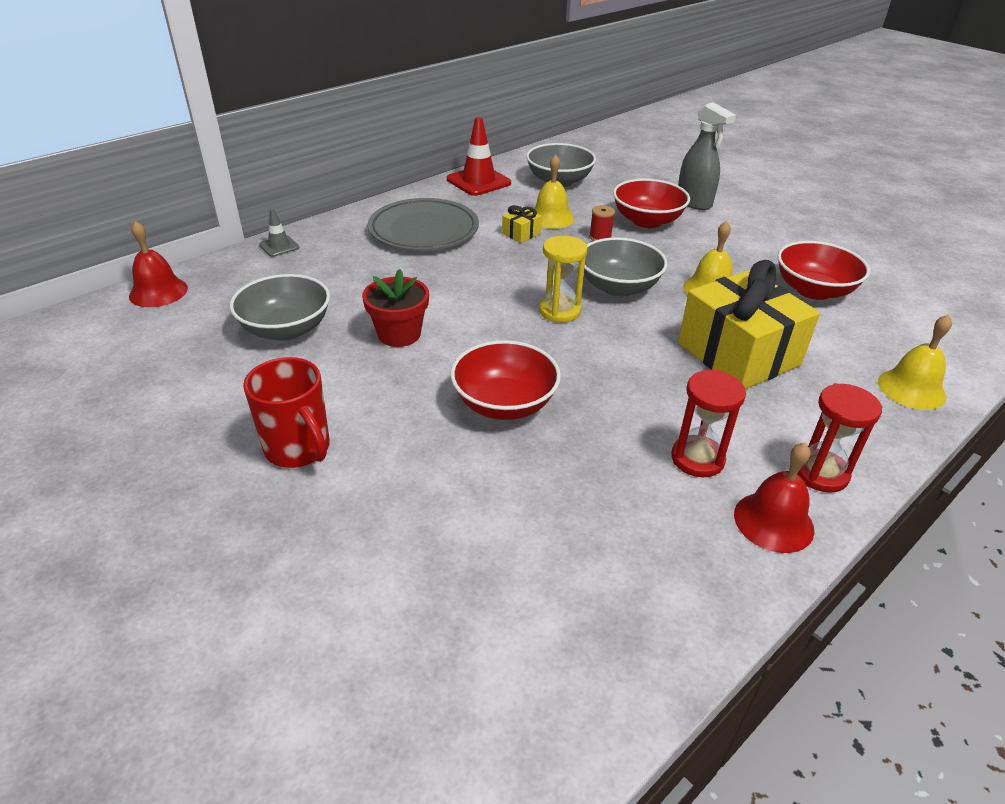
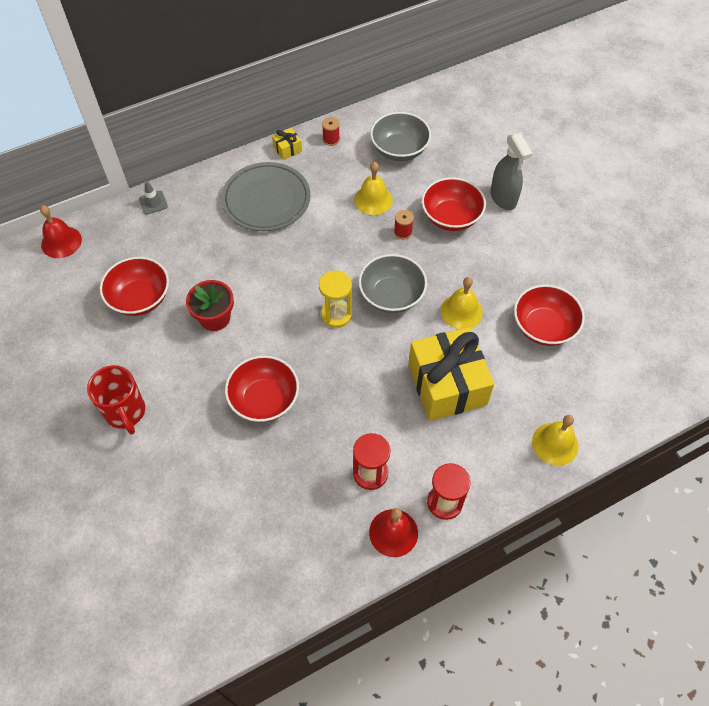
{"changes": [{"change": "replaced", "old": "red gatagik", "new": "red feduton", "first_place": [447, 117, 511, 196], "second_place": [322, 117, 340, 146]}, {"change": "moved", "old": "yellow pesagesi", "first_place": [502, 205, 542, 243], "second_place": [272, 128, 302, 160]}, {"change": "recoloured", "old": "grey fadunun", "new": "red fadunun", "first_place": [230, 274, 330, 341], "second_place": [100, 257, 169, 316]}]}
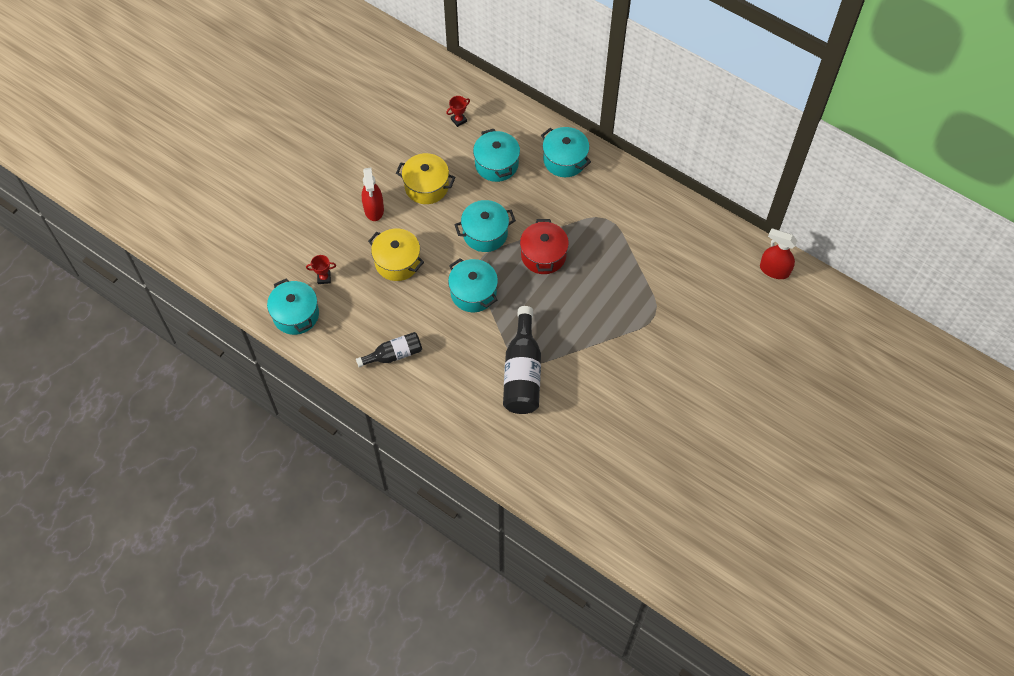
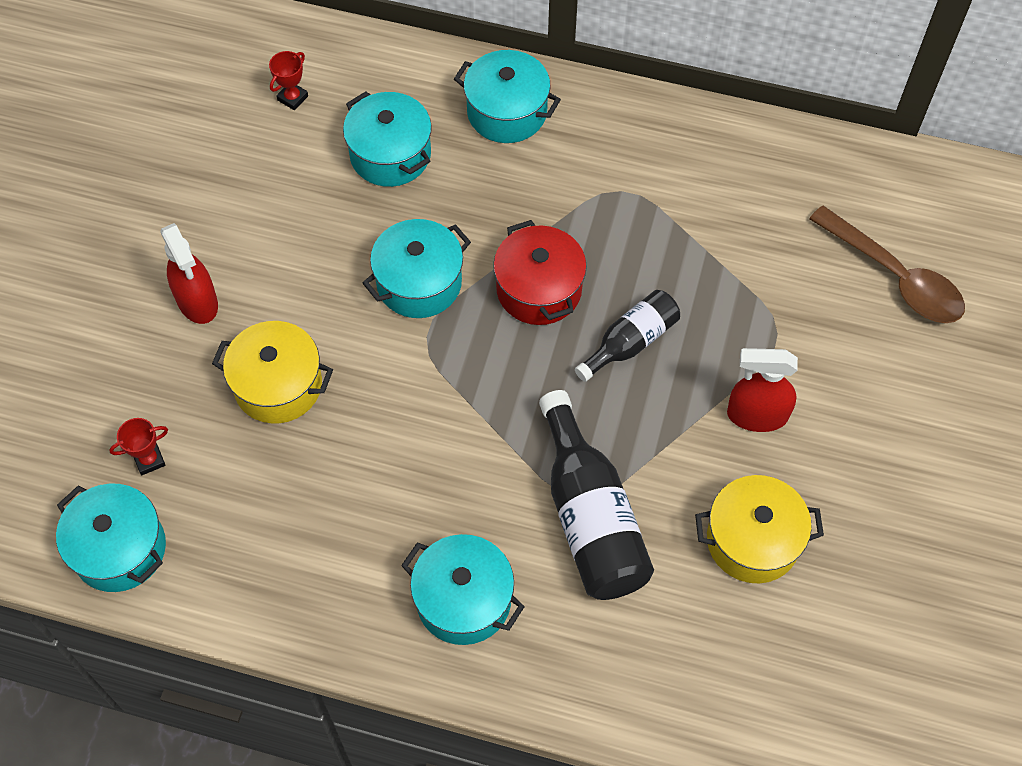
{"changes": [{"change": "moved", "old": "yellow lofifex", "first_place": [396, 153, 455, 204], "second_place": [695, 475, 824, 583]}, {"change": "moved", "old": "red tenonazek", "first_place": [760, 228, 797, 279], "second_place": [727, 348, 798, 432]}, {"change": "moved", "old": "turquoise lofifex", "first_place": [448, 258, 498, 312], "second_place": [401, 534, 525, 645]}, {"change": "moved", "old": "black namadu", "first_place": [356, 332, 422, 367], "second_place": [575, 290, 680, 382]}, {"change": "added", "new": "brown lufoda", "second_place": [809, 205, 965, 323]}]}
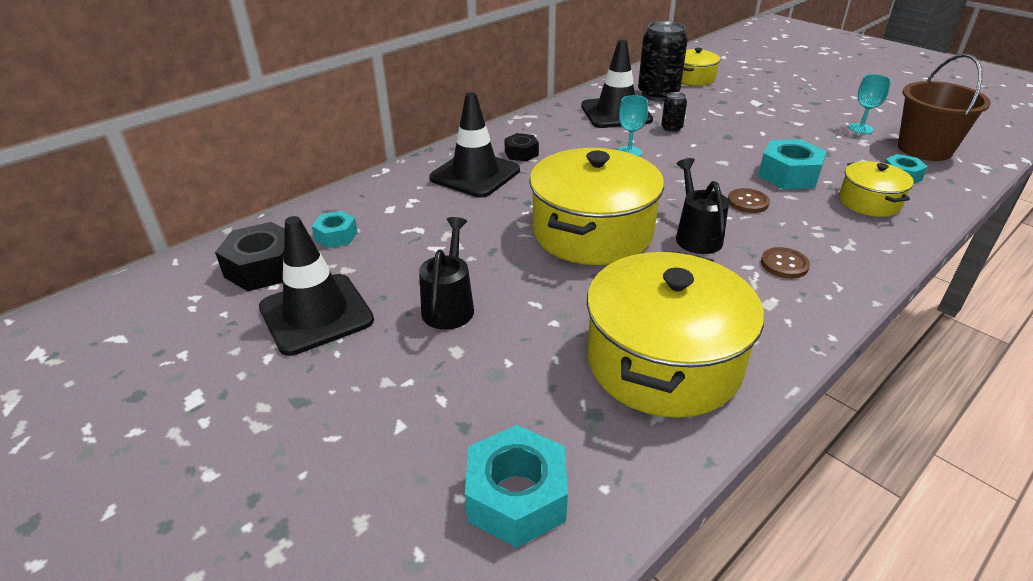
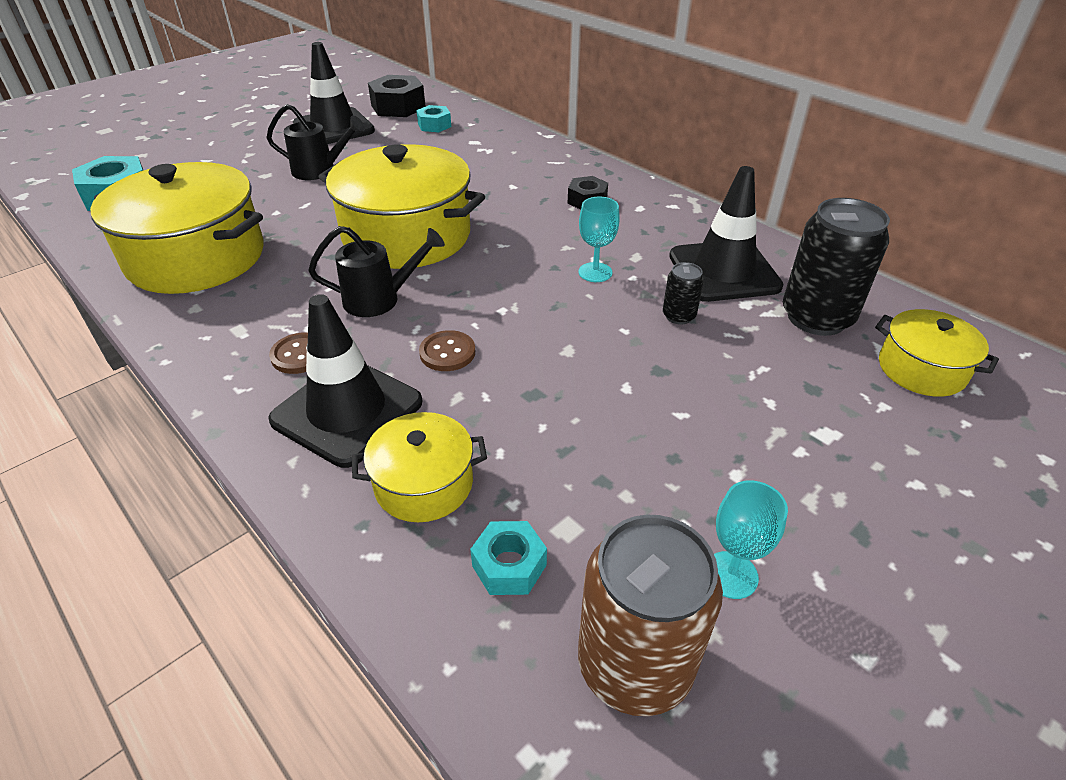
{"changes": [{"change": "replaced", "old": "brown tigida", "new": "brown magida", "first_place": [898, 54, 991, 161], "second_place": [578, 515, 723, 716]}, {"change": "moved", "old": "black gatagik", "first_place": [429, 92, 520, 198], "second_place": [268, 294, 422, 468]}, {"change": "removed", "old": "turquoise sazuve", "first_place": [758, 139, 827, 189]}]}
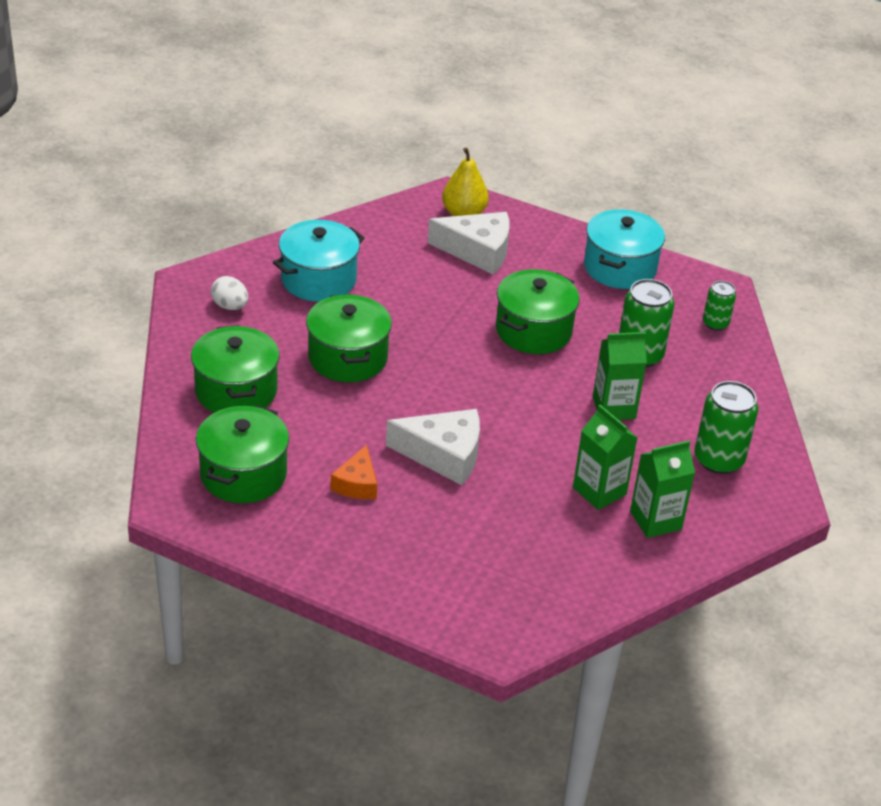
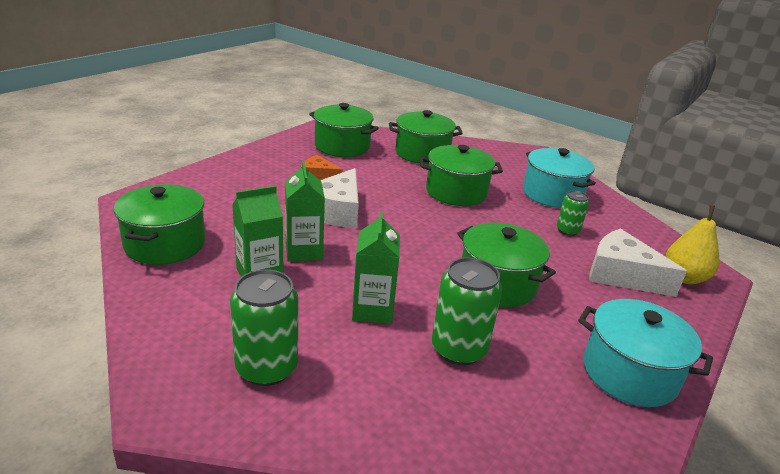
{"changes": [{"change": "turned", "old": "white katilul", "first_place": [428, 212, 510, 275], "second_place": [589, 228, 687, 297], "degrees": 105}, {"change": "removed", "old": "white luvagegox", "first_place": [211, 276, 248, 310]}, {"change": "moved", "old": "green magida", "first_place": [703, 281, 736, 331], "second_place": [557, 190, 589, 236]}, {"change": "moved", "old": "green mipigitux", "first_place": [630, 441, 695, 538], "second_place": [285, 161, 325, 262]}, {"change": "added", "new": "green lofifex", "second_place": [114, 184, 205, 265]}]}
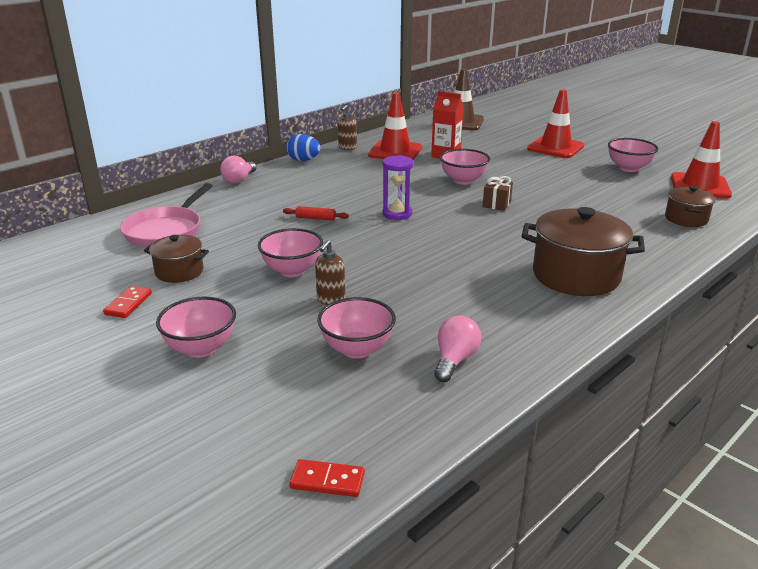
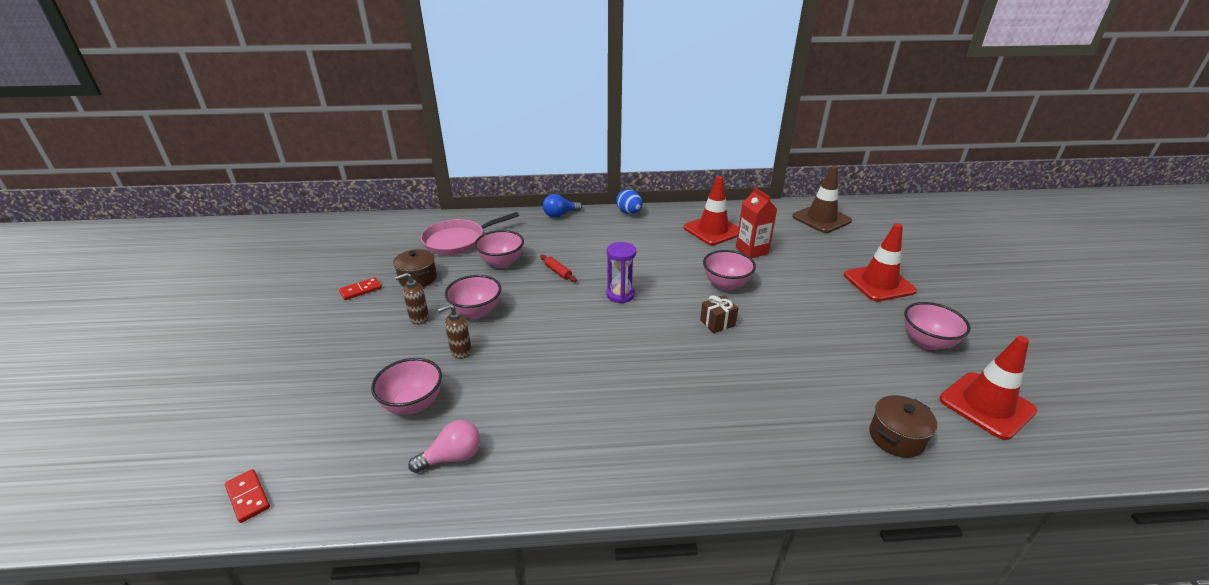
{"changes": [{"change": "moved", "old": "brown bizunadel", "first_place": [338, 105, 357, 150], "second_place": [395, 273, 429, 325]}, {"change": "recoloured", "old": "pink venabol", "new": "blue venabol", "first_place": [220, 156, 257, 184], "second_place": [543, 194, 582, 218]}, {"change": "removed", "old": "brown lofifex", "first_place": [522, 207, 645, 296]}, {"change": "moved", "old": "pink fadunun", "first_place": [156, 297, 236, 358], "second_place": [474, 230, 524, 268]}]}
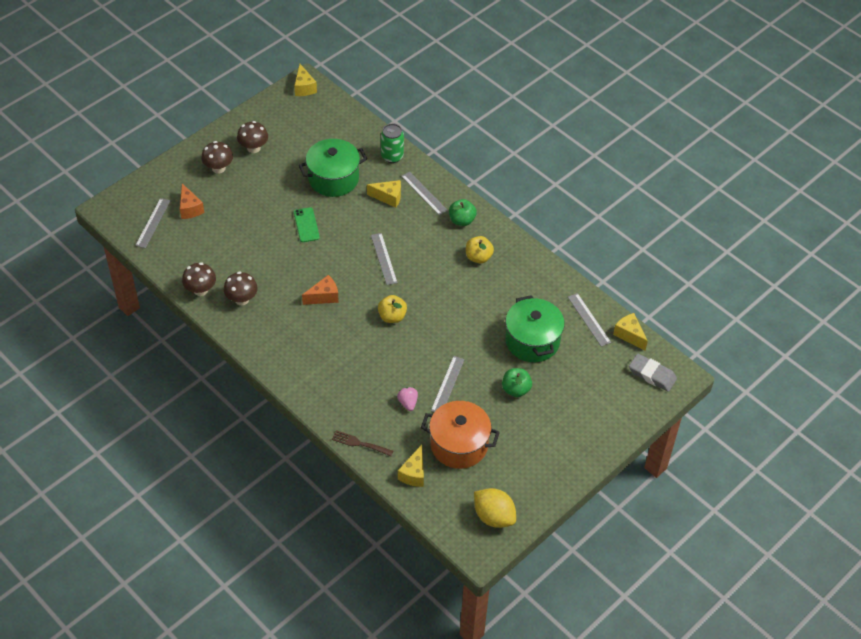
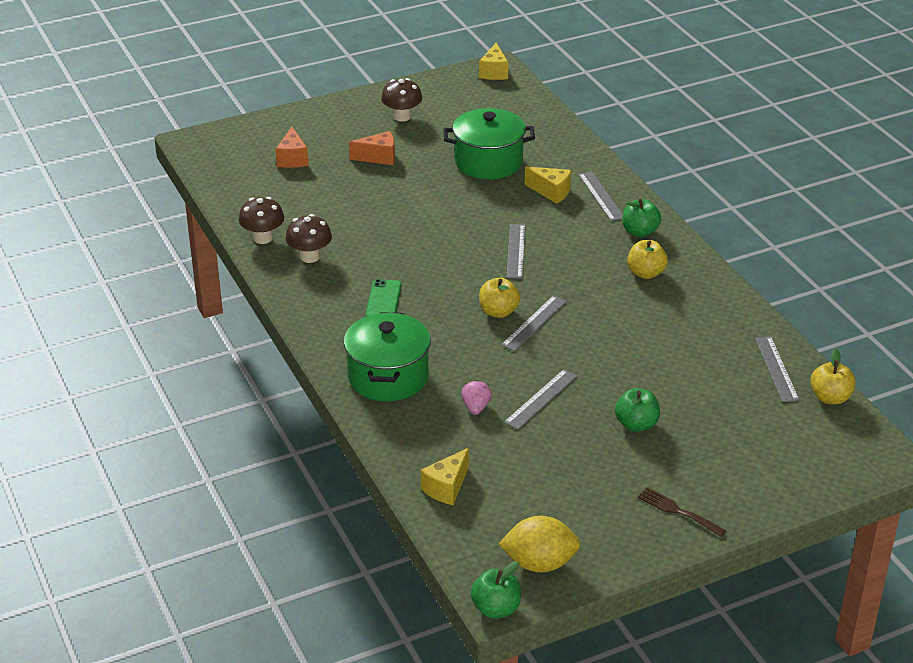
{"changes": [{"change": "removed", "old": "green magida", "first_place": [381, 124, 404, 163]}, {"change": "removed", "old": "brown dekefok", "first_place": [201, 141, 233, 174]}, {"change": "moved", "old": "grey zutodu", "first_place": [135, 198, 170, 248], "second_place": [501, 295, 567, 351]}, {"change": "moved", "old": "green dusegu", "first_place": [294, 207, 320, 242], "second_place": [366, 279, 401, 316]}, {"change": "moved", "old": "orange katilul", "first_place": [302, 275, 339, 305], "second_place": [349, 131, 395, 165]}, {"change": "moved", "old": "green lofifex", "first_place": [505, 295, 565, 362], "second_place": [344, 312, 431, 401]}, {"change": "replaced", "old": "yellow katilul", "new": "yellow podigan", "first_place": [613, 313, 648, 351], "second_place": [810, 349, 856, 404]}, {"change": "removed", "old": "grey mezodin", "first_place": [629, 354, 677, 392]}, {"change": "removed", "old": "orange lofifex", "first_place": [421, 401, 500, 469]}, {"change": "moved", "old": "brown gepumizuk", "first_place": [332, 430, 393, 456], "second_place": [637, 487, 726, 537]}, {"change": "turned", "old": "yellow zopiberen", "first_place": [474, 488, 516, 528], "second_place": [499, 516, 580, 572], "degrees": -60}, {"change": "added", "new": "green podigan", "second_place": [471, 562, 521, 619]}]}
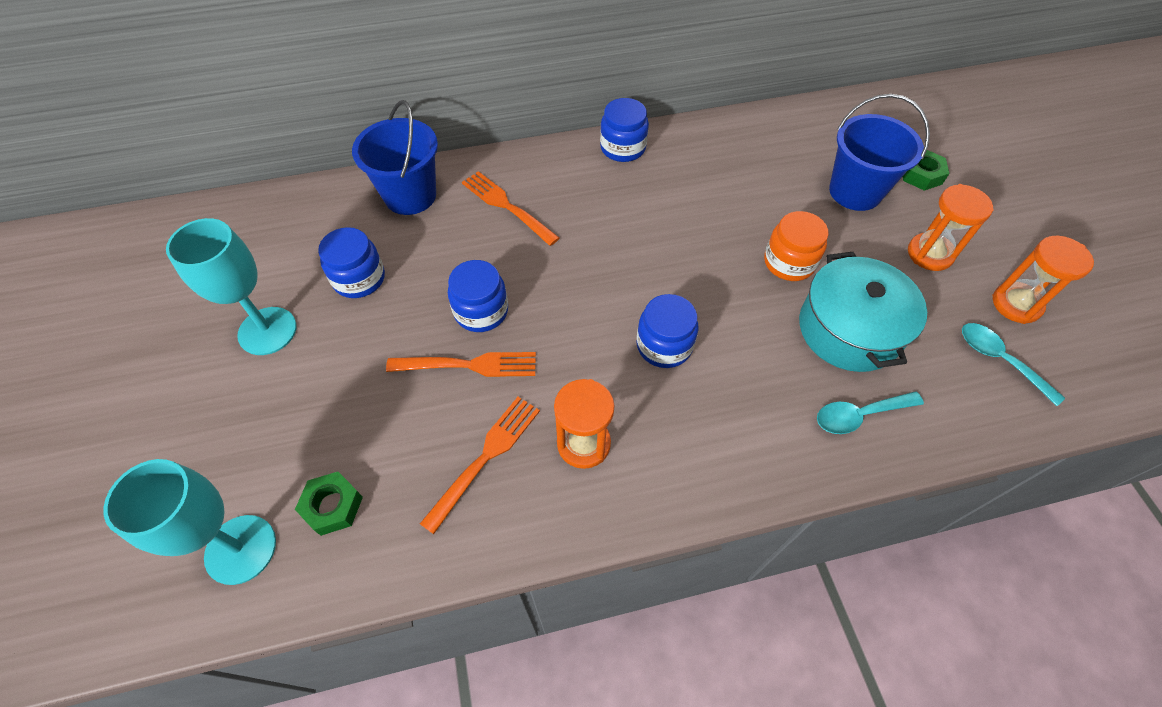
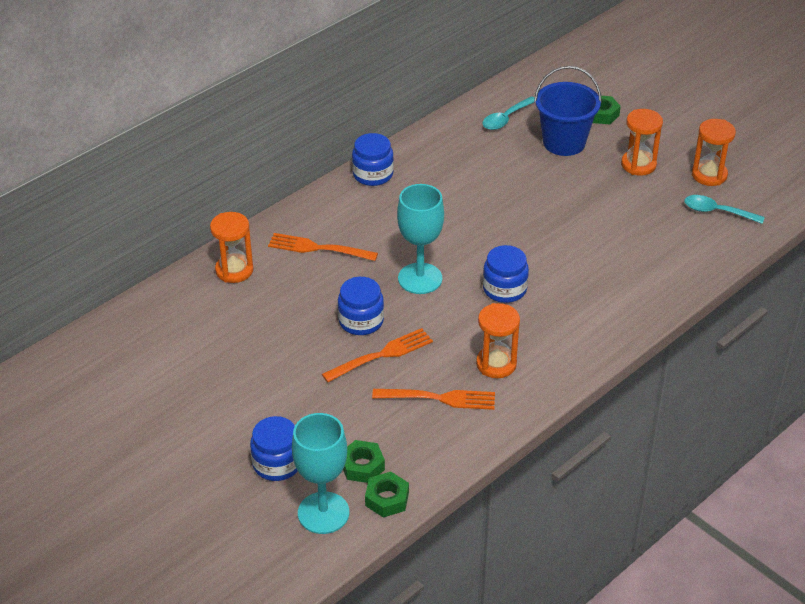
{"changes": [{"change": "replaced", "old": "blue tigida", "new": "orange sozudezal", "first_place": [352, 100, 438, 215], "second_place": [210, 212, 254, 283]}, {"change": "removed", "old": "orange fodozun", "first_place": [764, 211, 829, 281]}, {"change": "moved", "old": "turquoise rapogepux", "first_place": [166, 218, 297, 355], "second_place": [397, 184, 444, 294]}, {"change": "moved", "old": "blue fodozun", "first_place": [318, 227, 385, 298], "second_place": [250, 416, 298, 481]}, {"change": "removed", "old": "turquoise lofifex", "first_place": [799, 252, 927, 372]}, {"change": "moved", "old": "turquoise lufoda", "first_place": [817, 391, 924, 434], "second_place": [482, 96, 535, 130]}, {"change": "turned", "old": "orange gepumizuk", "first_place": [420, 397, 540, 534], "second_place": [372, 389, 495, 410], "degrees": 90}, {"change": "added", "new": "green sazuve", "second_place": [365, 472, 409, 518]}]}
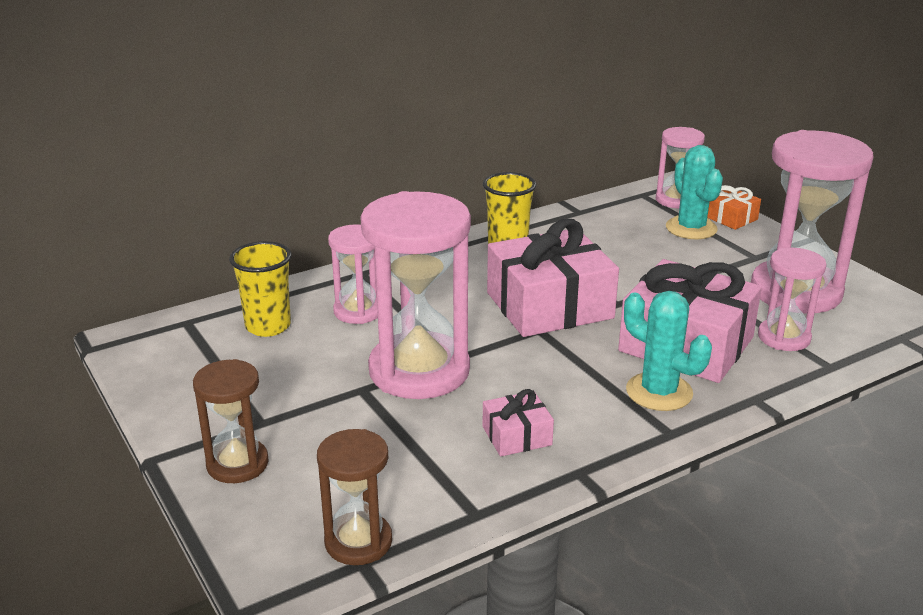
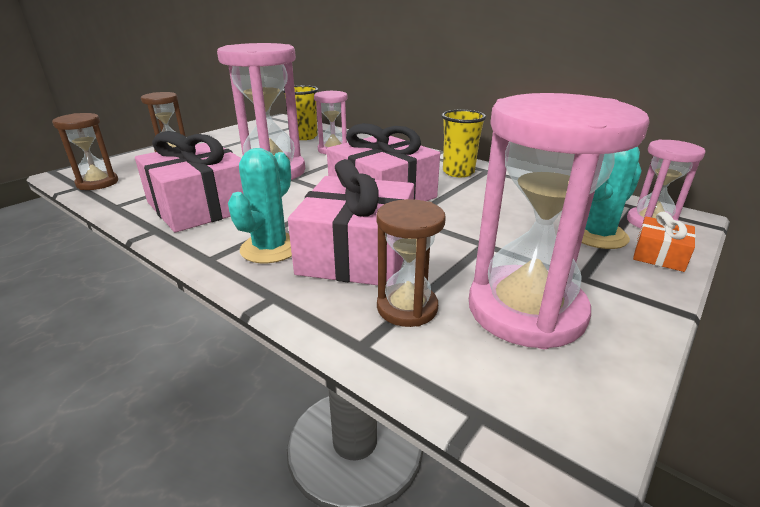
{"changes": [{"change": "recoloured", "old": "pink sozudezal", "new": "brown sozudezal", "first_place": [758, 248, 826, 351], "second_place": [376, 199, 446, 327]}, {"change": "resized", "old": "pink pesagesi", "first_place": [483, 389, 554, 457], "second_place": [135, 131, 243, 232], "factor": 2.16}]}
